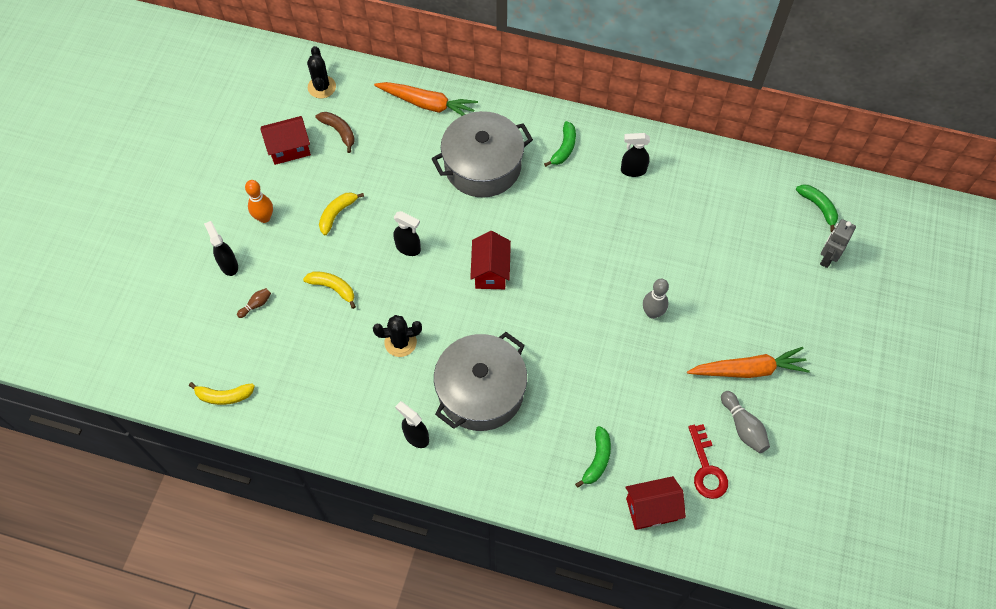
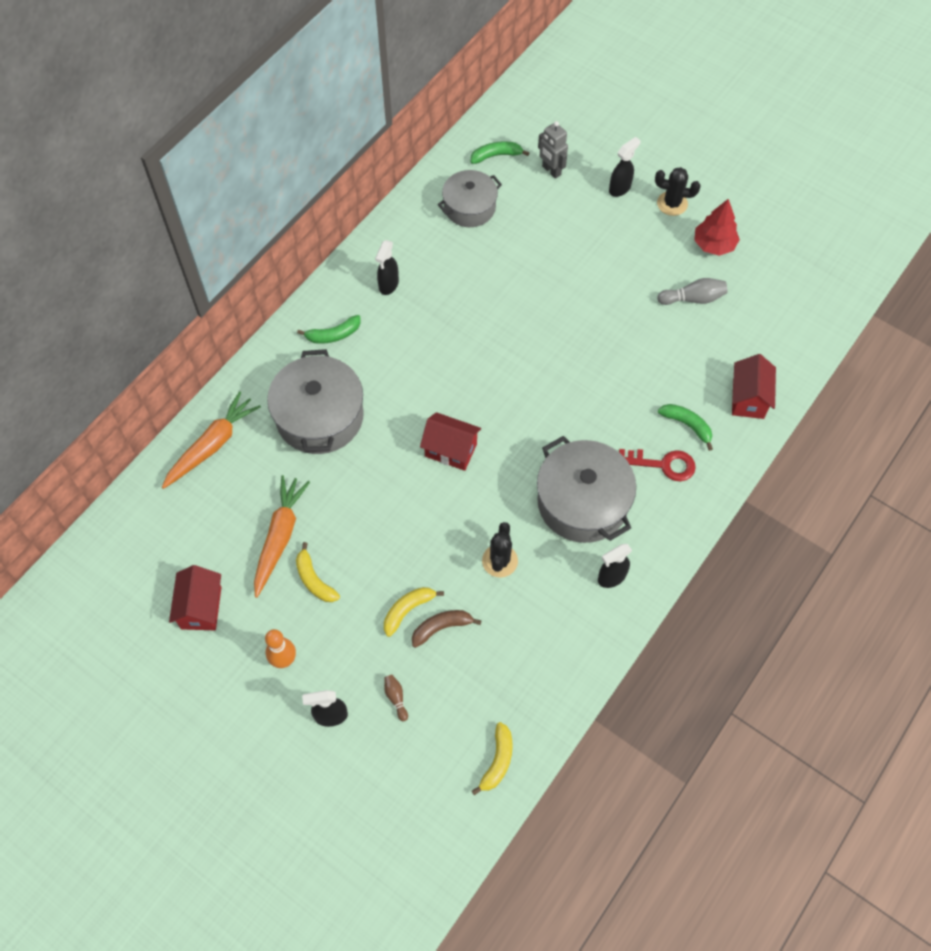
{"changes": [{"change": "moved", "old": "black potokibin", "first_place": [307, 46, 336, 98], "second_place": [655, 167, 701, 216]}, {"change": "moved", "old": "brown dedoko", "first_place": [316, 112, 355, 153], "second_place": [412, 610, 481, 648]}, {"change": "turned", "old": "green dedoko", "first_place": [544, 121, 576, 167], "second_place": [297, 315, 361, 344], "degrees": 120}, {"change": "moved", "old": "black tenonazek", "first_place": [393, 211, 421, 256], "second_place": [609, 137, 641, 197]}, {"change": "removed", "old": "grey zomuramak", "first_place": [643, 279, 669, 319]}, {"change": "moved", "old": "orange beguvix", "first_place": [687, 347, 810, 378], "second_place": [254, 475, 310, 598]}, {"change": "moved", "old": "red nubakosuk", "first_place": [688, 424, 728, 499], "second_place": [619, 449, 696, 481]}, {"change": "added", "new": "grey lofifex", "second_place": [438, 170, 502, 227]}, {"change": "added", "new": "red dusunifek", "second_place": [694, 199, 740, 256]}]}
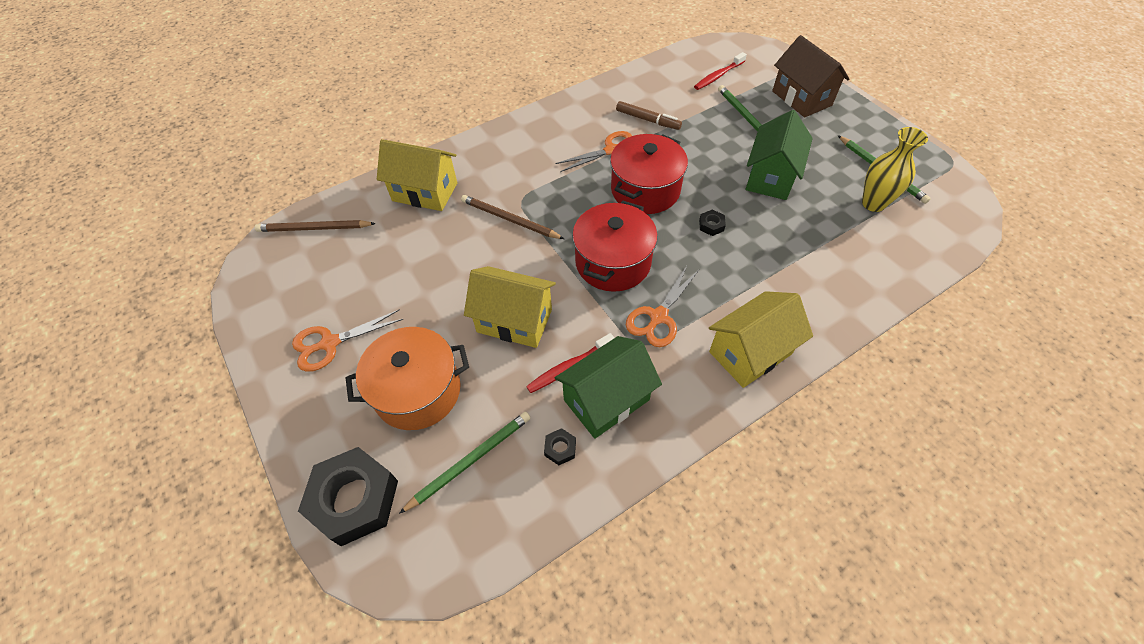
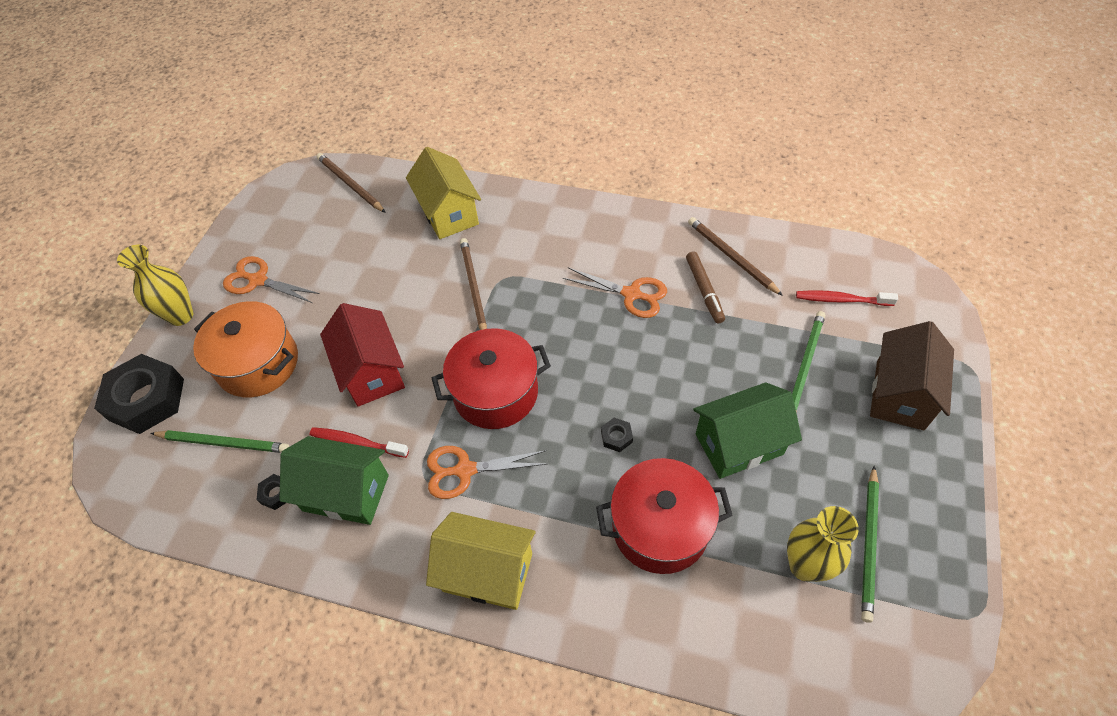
{"changes": [{"change": "moved", "old": "red lofifex", "first_place": [610, 134, 688, 214], "second_place": [596, 458, 733, 574]}, {"change": "recoloured", "old": "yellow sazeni", "new": "red sazeni", "first_place": [464, 266, 556, 348], "second_place": [320, 303, 405, 407]}, {"change": "added", "new": "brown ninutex", "second_place": [688, 217, 783, 296]}, {"change": "added", "new": "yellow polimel", "second_place": [117, 245, 193, 326]}]}
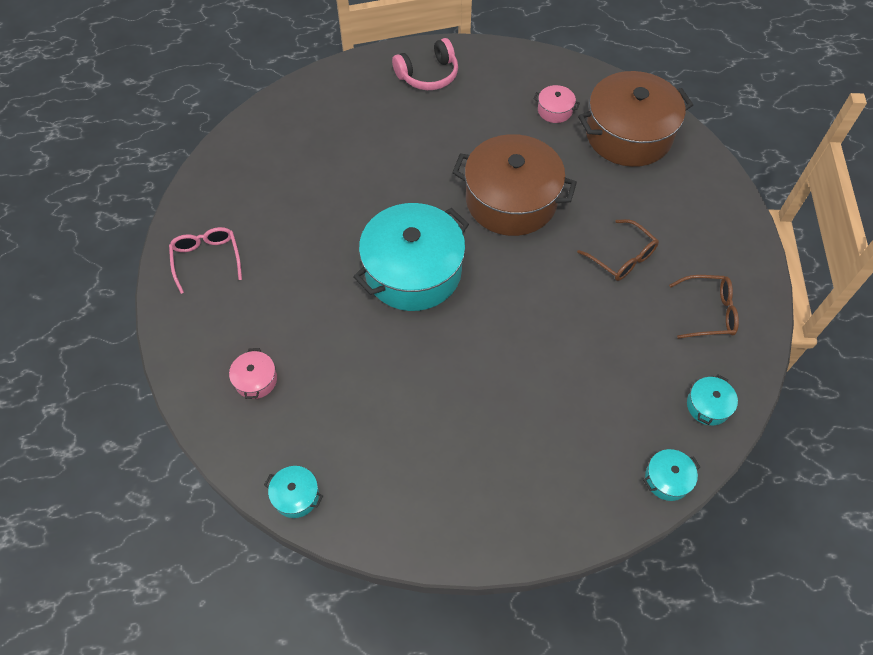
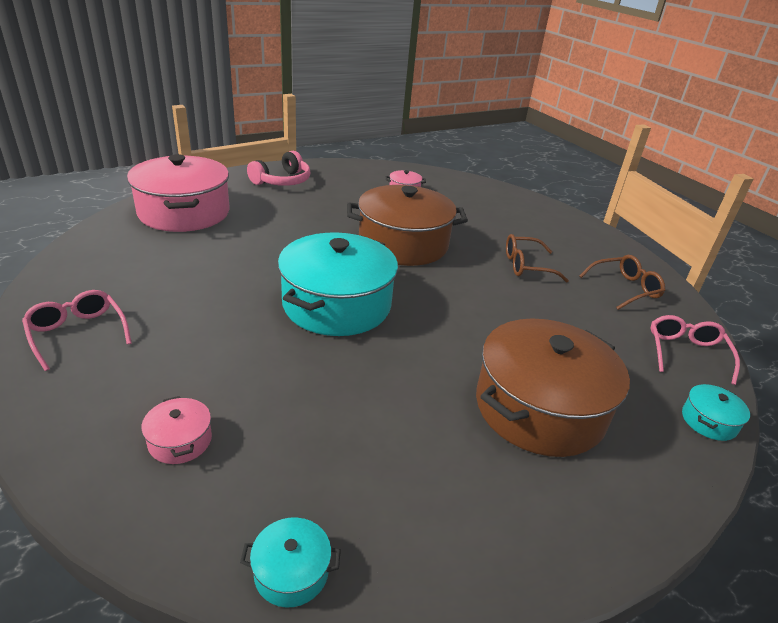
{"changes": [{"change": "moved", "old": "brown lofifex", "first_place": [578, 71, 693, 167], "second_place": [476, 318, 630, 457]}, {"change": "turned", "old": "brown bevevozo", "first_place": [577, 219, 659, 281], "second_place": [506, 234, 569, 283], "degrees": 150}, {"change": "replaced", "old": "turquoise lofifex", "new": "pink bevevozo", "first_place": [687, 374, 738, 425], "second_place": [650, 315, 740, 385]}, {"change": "added", "new": "pink lofifex", "second_place": [127, 154, 229, 232]}]}
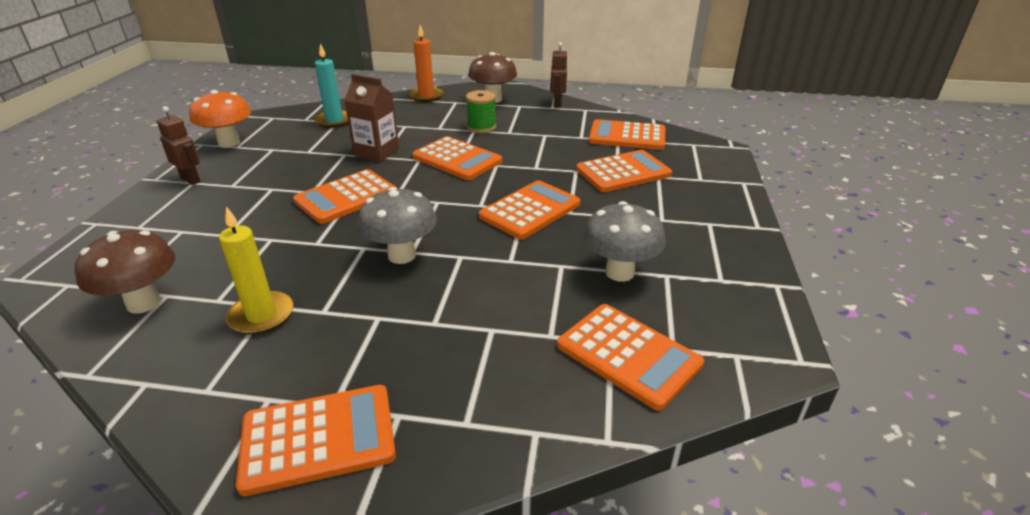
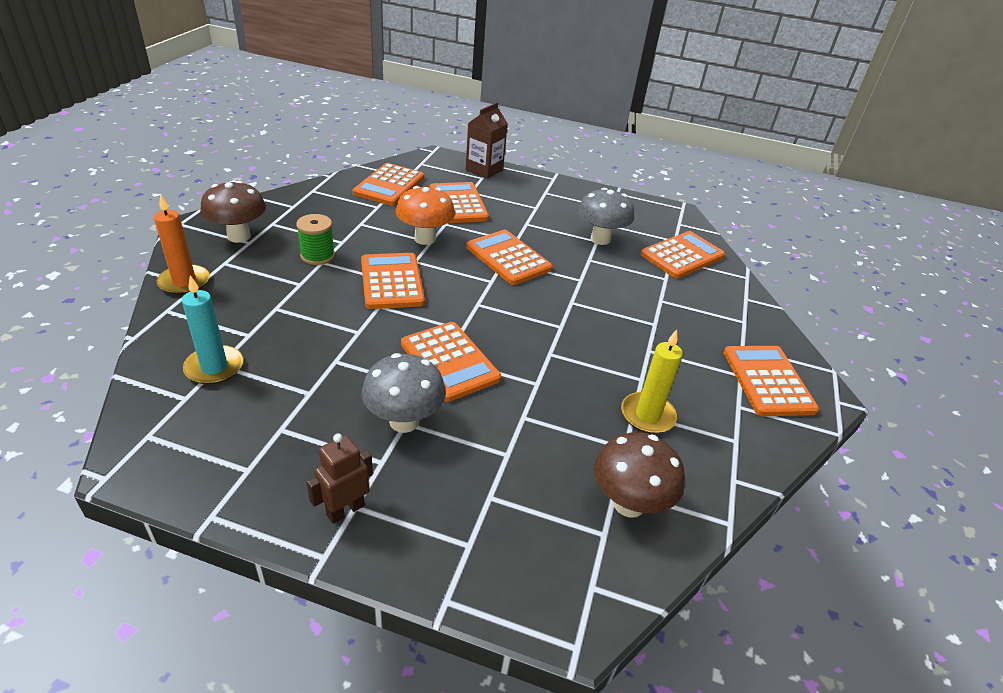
{"changes": [{"change": "removed", "old": "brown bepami", "first_place": [550, 42, 567, 107]}, {"change": "moved", "old": "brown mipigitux", "first_place": [344, 74, 399, 162], "second_place": [466, 102, 508, 179]}, {"change": "moved", "old": "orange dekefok", "first_place": [189, 90, 251, 148], "second_place": [396, 186, 455, 245]}, {"change": "turned", "old": "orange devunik", "first_place": [412, 136, 502, 180], "second_place": [361, 253, 425, 309], "degrees": -60}, {"change": "moved", "old": "grey dekefok", "first_place": [358, 187, 437, 264], "second_place": [362, 353, 446, 433]}]}
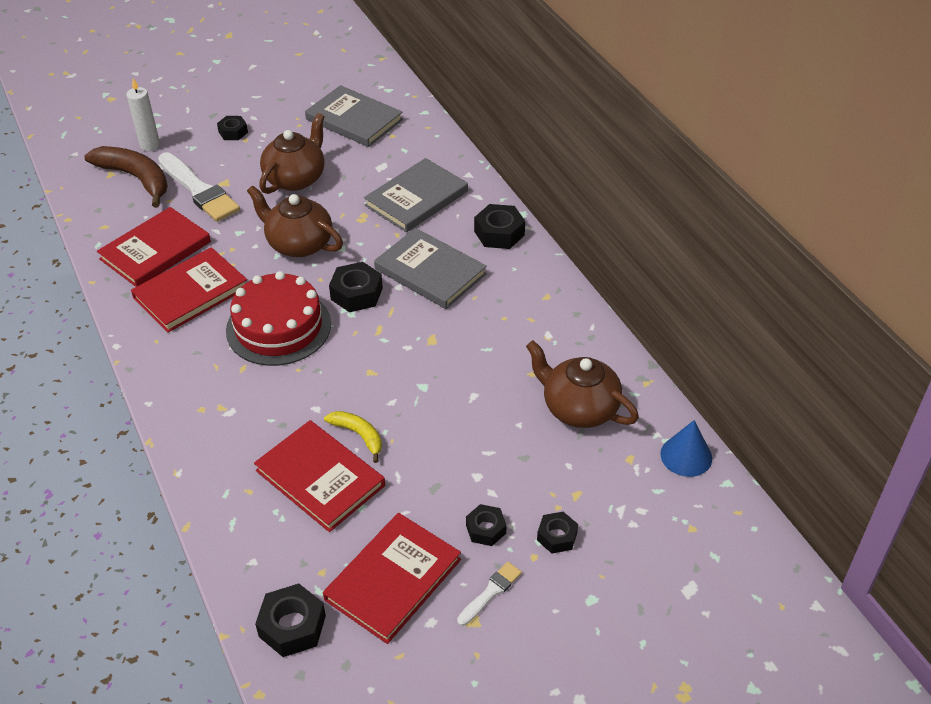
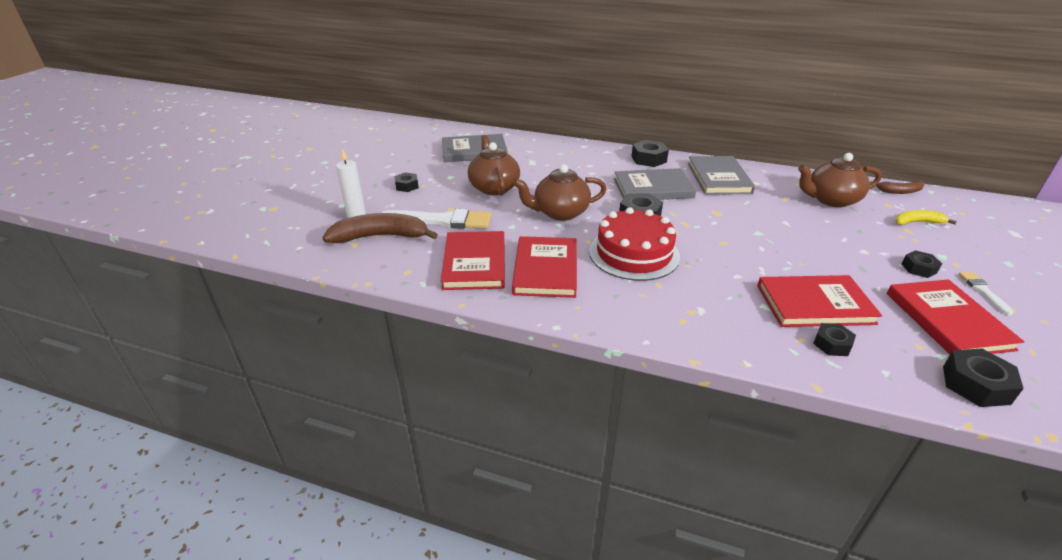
{"changes": [{"change": "moved", "old": "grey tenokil", "first_place": [364, 158, 468, 232], "second_place": [688, 156, 755, 195]}, {"change": "moved", "old": "yellow dedoko", "first_place": [324, 411, 382, 463], "second_place": [895, 210, 957, 225]}, {"change": "replaced", "old": "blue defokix", "new": "brown dedoko", "first_place": [660, 420, 712, 477], "second_place": [870, 181, 924, 194]}, {"change": "moved", "old": "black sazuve", "first_place": [537, 512, 578, 553], "second_place": [813, 323, 856, 356]}]}
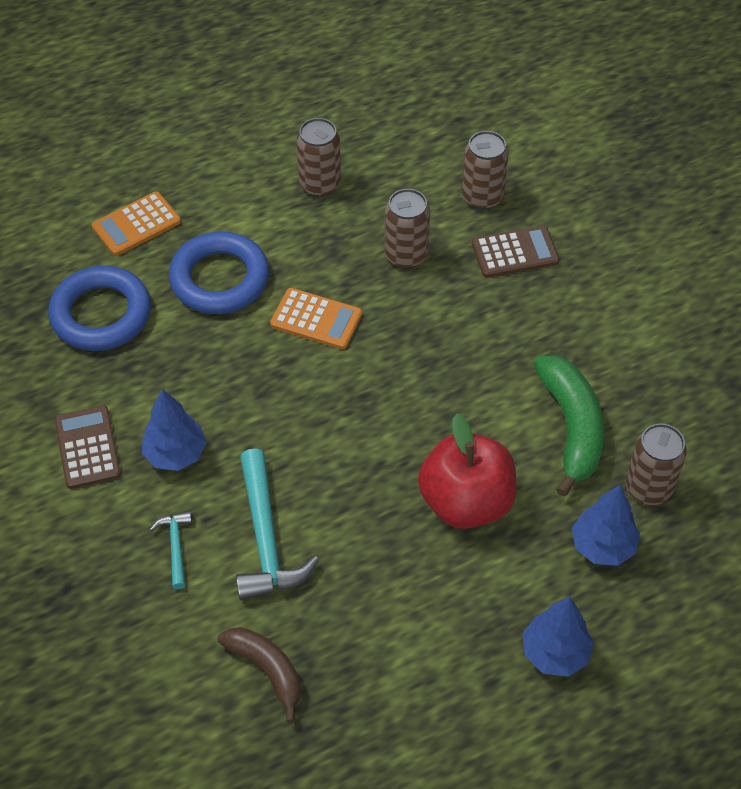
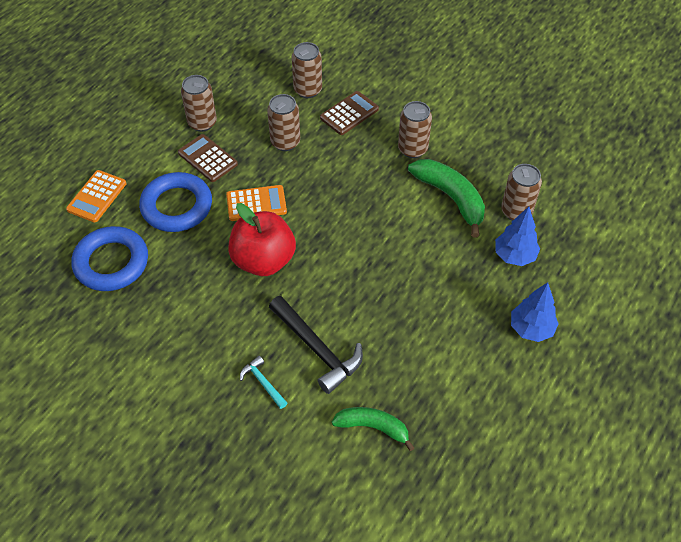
{"changes": [{"change": "removed", "old": "blue dusunifek", "first_place": [142, 389, 207, 471]}, {"change": "moved", "old": "brown devunik", "first_place": [55, 405, 121, 489], "second_place": [178, 134, 238, 182]}, {"change": "moved", "old": "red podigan", "first_place": [418, 414, 517, 529], "second_place": [228, 203, 296, 276]}, {"change": "recoloured", "old": "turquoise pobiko", "new": "black pobiko", "first_place": [236, 448, 319, 600], "second_place": [269, 296, 363, 394]}, {"change": "recoloured", "old": "brown dedoko", "new": "green dedoko", "first_place": [218, 627, 301, 723], "second_place": [332, 407, 415, 451]}, {"change": "added", "new": "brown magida", "second_place": [398, 101, 432, 158]}]}
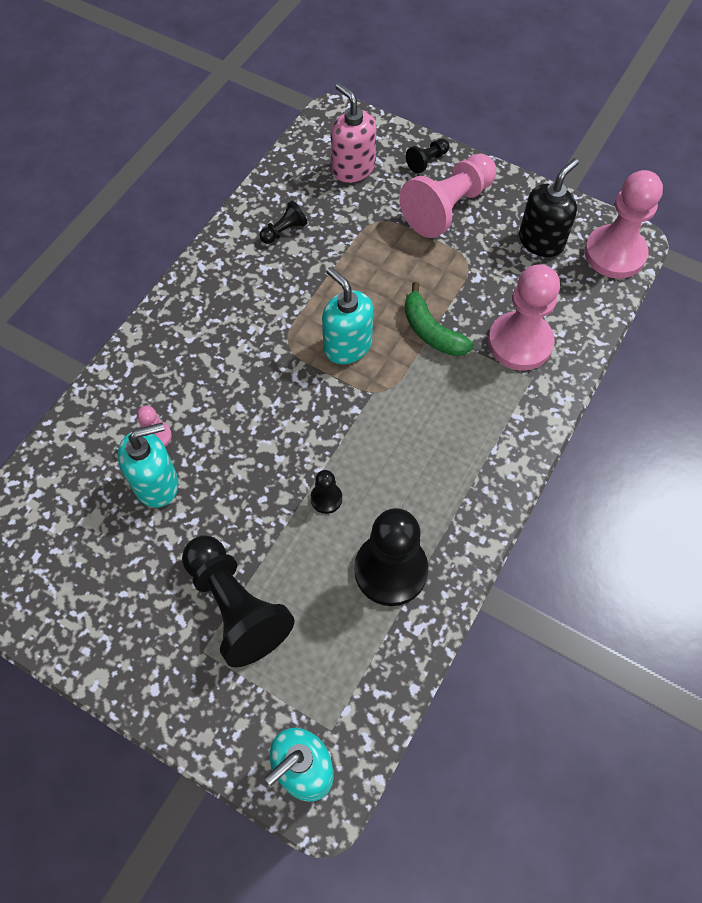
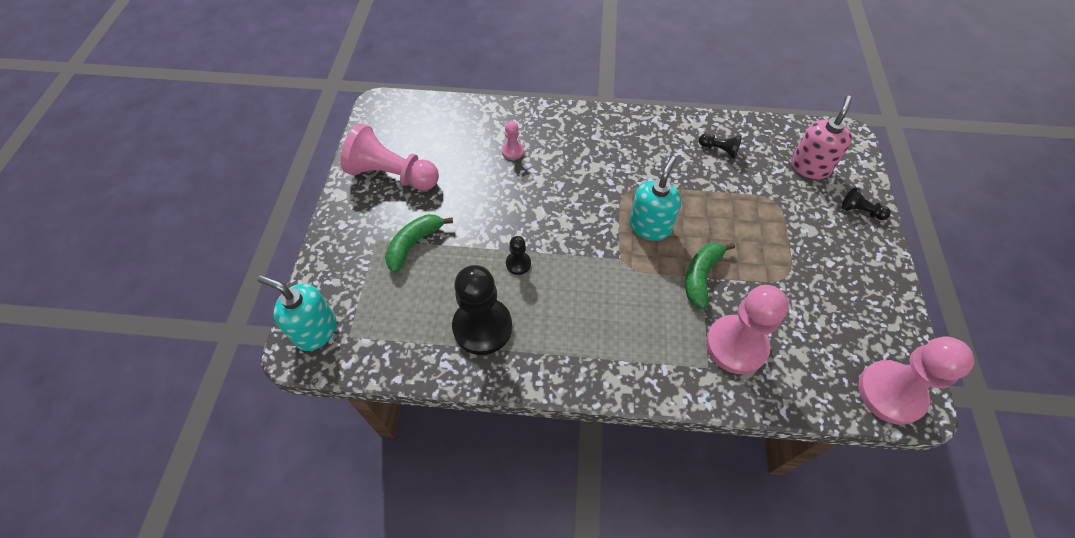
{"changes": [{"change": "moved", "old": "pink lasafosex", "first_place": [399, 154, 496, 238], "second_place": [340, 123, 439, 190]}, {"change": "removed", "old": "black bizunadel", "first_place": [519, 158, 579, 257]}, {"change": "removed", "old": "turquoise bizunadel", "first_place": [118, 423, 178, 507]}, {"change": "replaced", "old": "black lasafosex", "new": "green dedoko", "first_place": [182, 535, 294, 667], "second_place": [385, 214, 453, 273]}]}
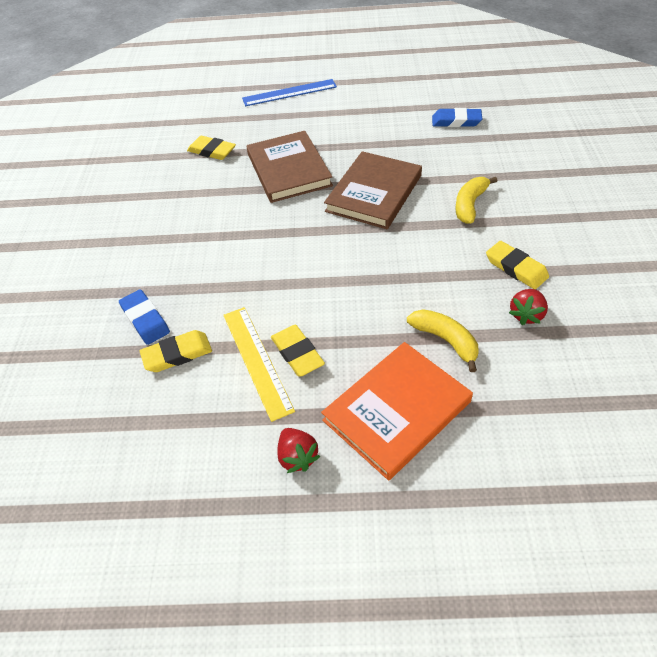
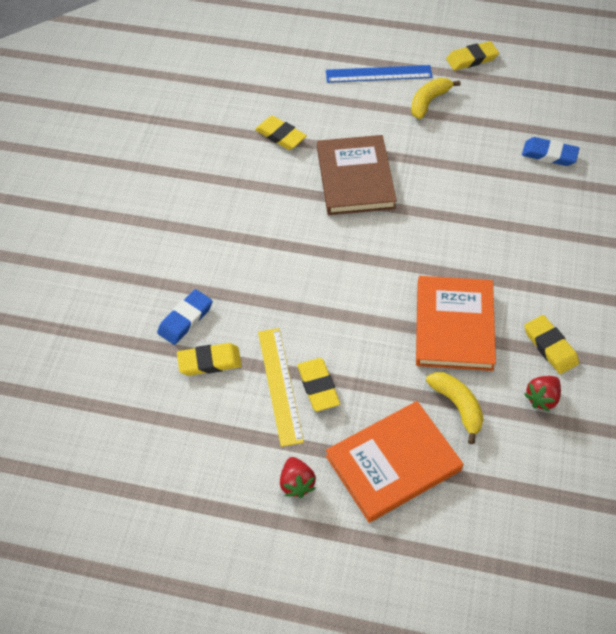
{"changes": [{"change": "removed", "old": "brown tenokil", "first_place": [324, 151, 422, 229]}, {"change": "moved", "old": "yellow dedoko", "first_place": [455, 177, 498, 224], "second_place": [411, 78, 461, 119]}, {"change": "turned", "old": "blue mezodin", "first_place": [119, 289, 170, 345], "second_place": [157, 289, 213, 345], "degrees": 60}, {"change": "added", "new": "yellow mezodin", "second_place": [446, 41, 499, 71]}, {"change": "added", "new": "orange tenokil", "second_place": [416, 276, 496, 371]}]}
